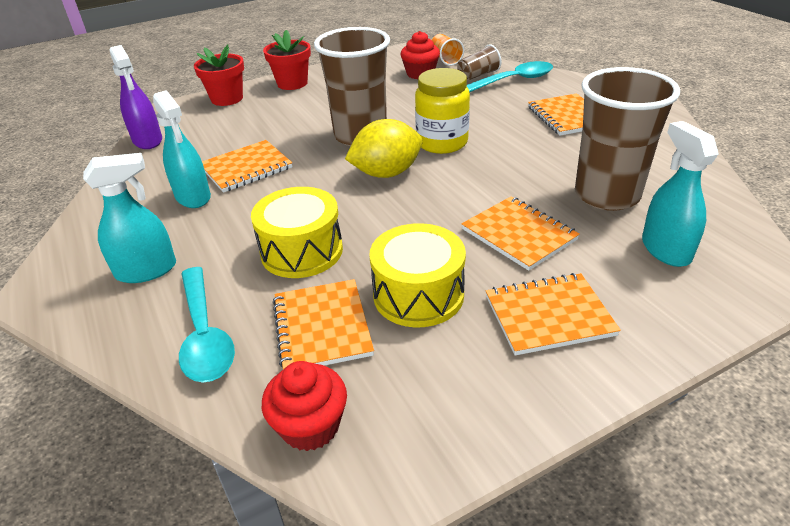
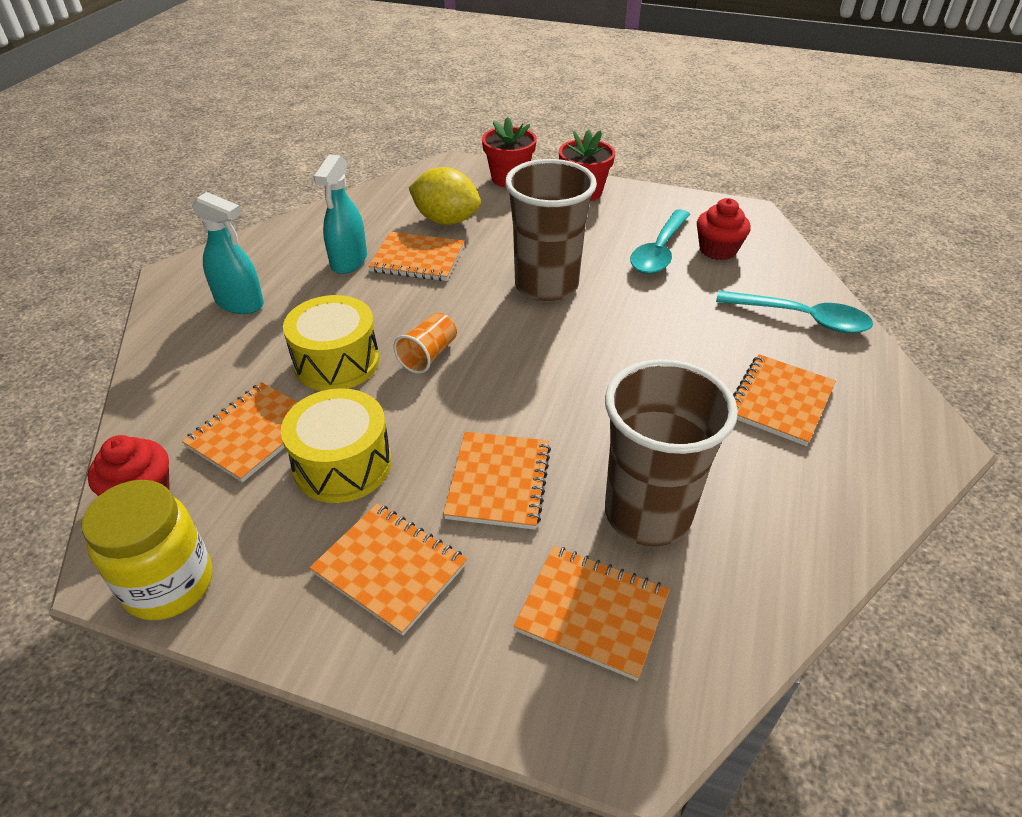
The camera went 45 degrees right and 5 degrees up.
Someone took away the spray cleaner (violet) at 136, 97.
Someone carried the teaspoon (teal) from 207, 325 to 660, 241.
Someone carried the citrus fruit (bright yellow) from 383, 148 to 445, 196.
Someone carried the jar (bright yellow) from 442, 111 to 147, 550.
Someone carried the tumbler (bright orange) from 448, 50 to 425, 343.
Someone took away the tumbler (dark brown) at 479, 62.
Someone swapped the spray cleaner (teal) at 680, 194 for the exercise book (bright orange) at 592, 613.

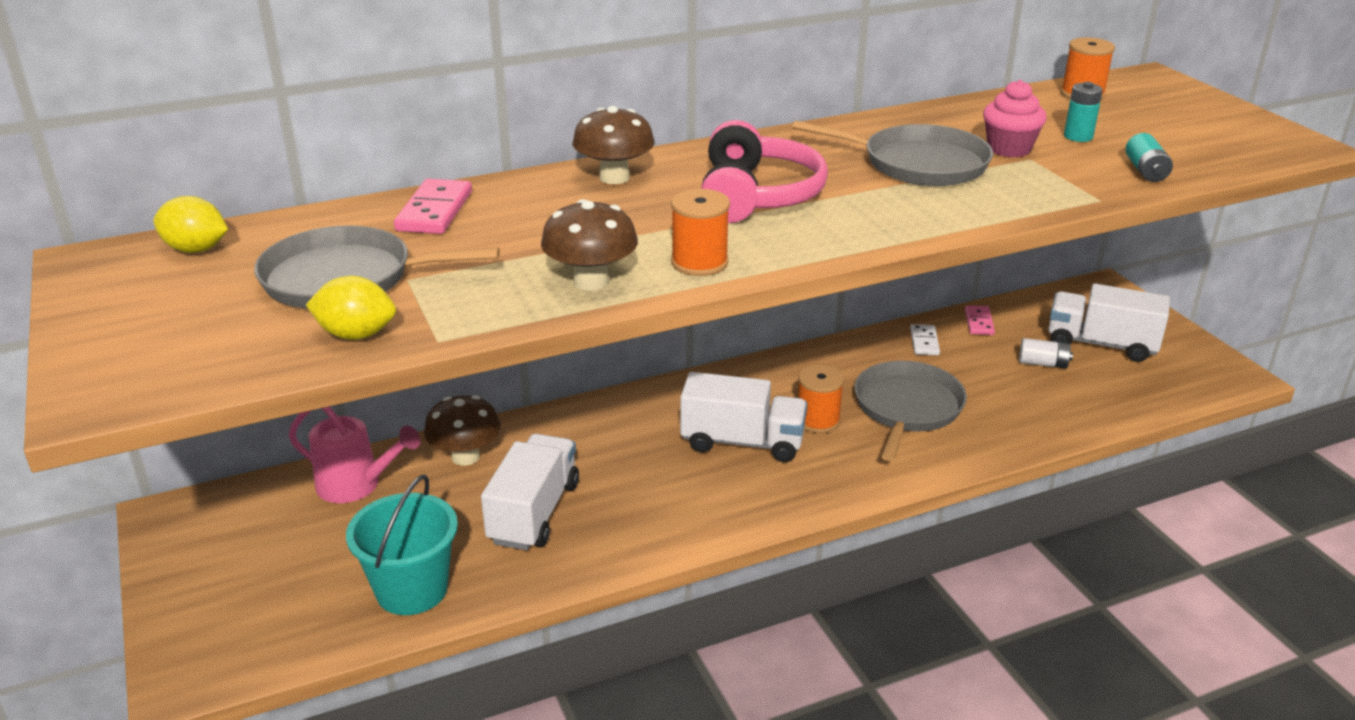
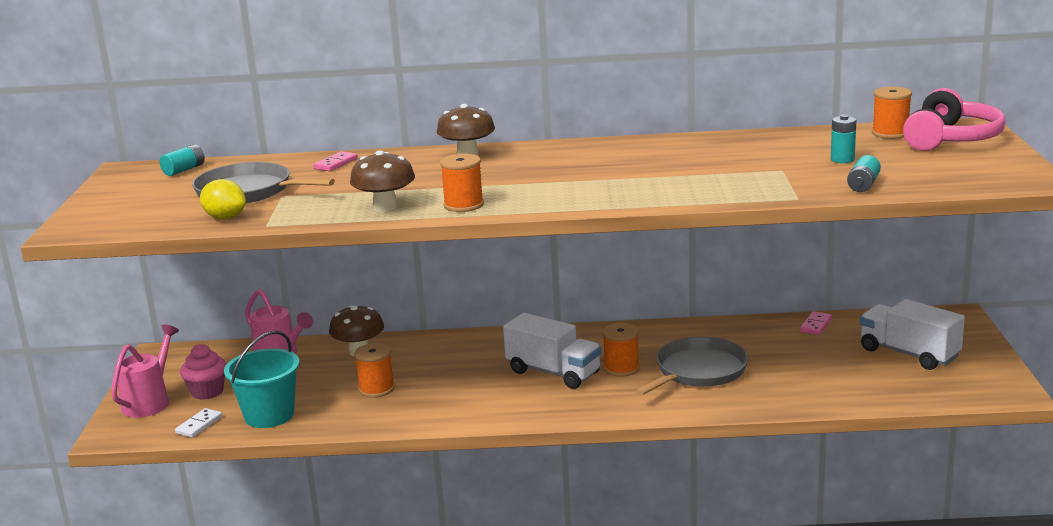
The camera went 25 degrees right and 10 degrees down.
Someone swapped the citrus fruit (bright yellow) at 190, 224 for the power cell (teal) at 182, 160.
Someone scaled the domino tile (rose-pink) at 433, 206 by 0.65.
Someone swapped the toy truck (white) at 530, 492 for the spool (bright orange) at 374, 370.
Someone carried the headset (rose-pink) from 764, 171 to 954, 119.
Someone took away the frying pan (ash-grey) at 893, 153.
Someone carried the domino tile (white) from 925, 339 to 199, 423.
Someone carried the fairy cake (rose-pink) from 1015, 119 to 203, 372.
Someone took away the power cell (white) at 1046, 353.
Someone put down the sprinkling can (rose-pink) at 145, 371.

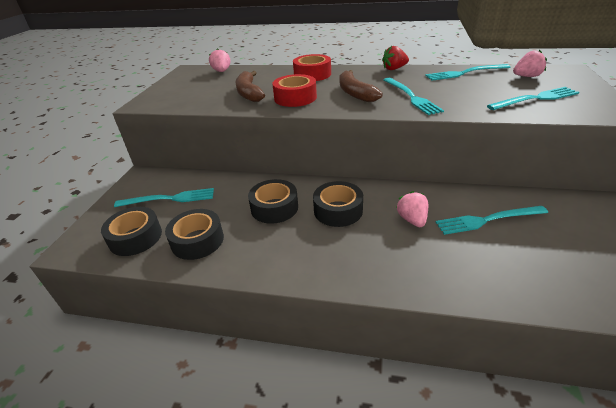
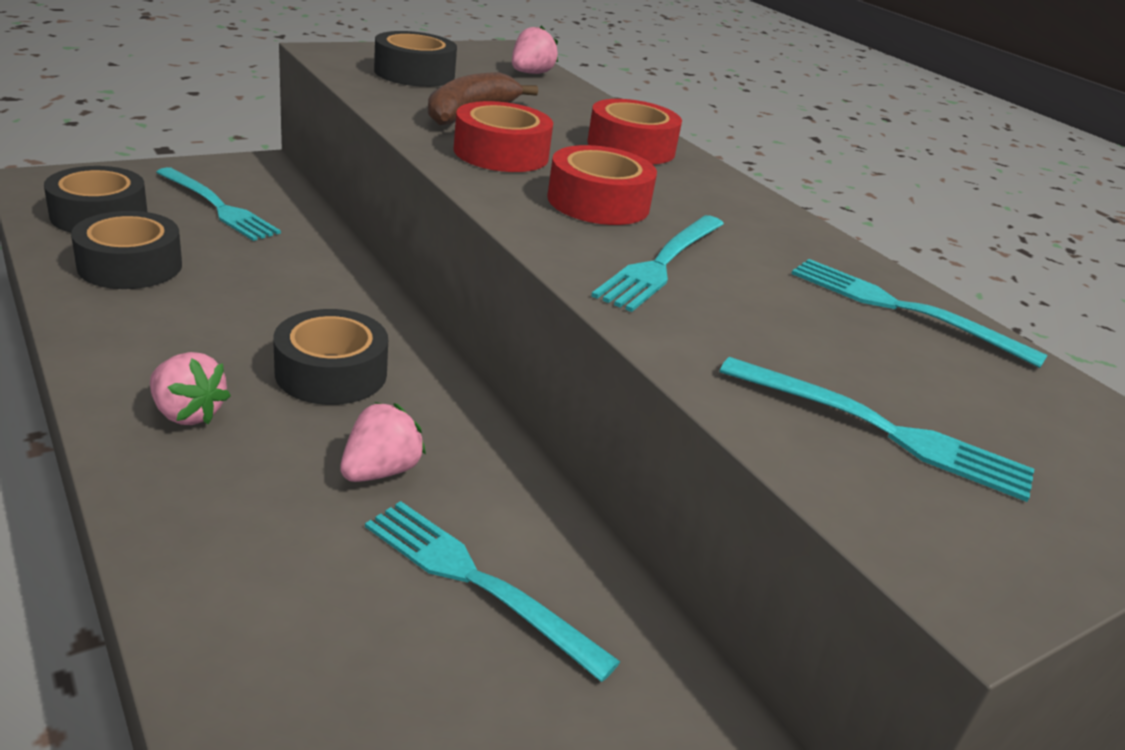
The camera went 40 degrees right and 5 degrees down.
Someone carried the roll of tape (black) from 273, 201 to 415, 59.
Someone swapped the banana fruit (dark brown) at 361, 86 for the roll of tape (red) at 602, 185.
Someone took away the strawberry (red) at 395, 58.
Someone carried the strawberry (rose-pink) from 530, 63 to 190, 388.

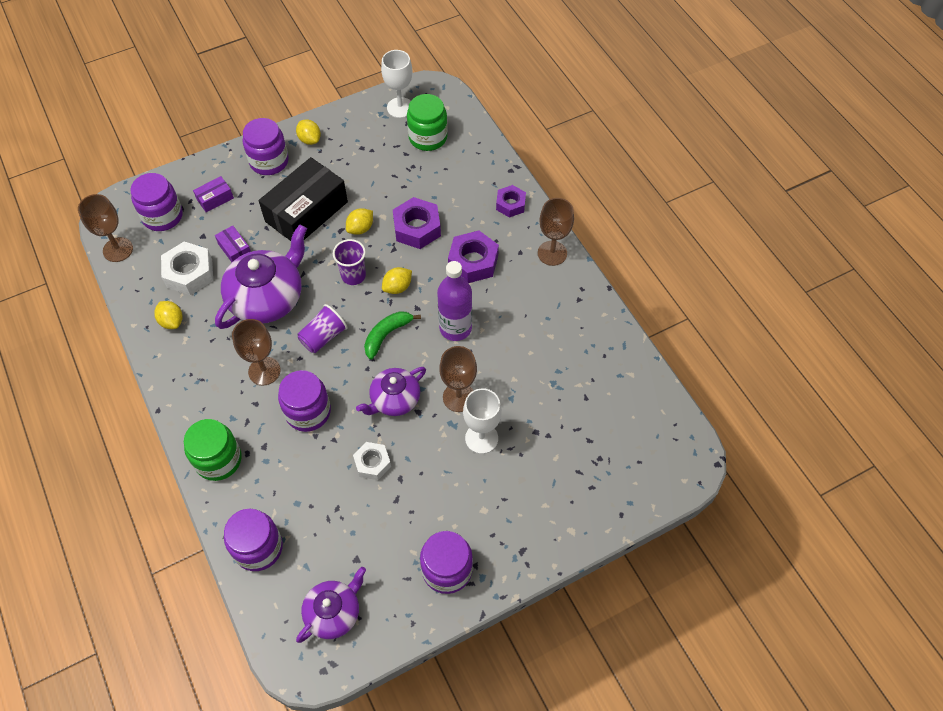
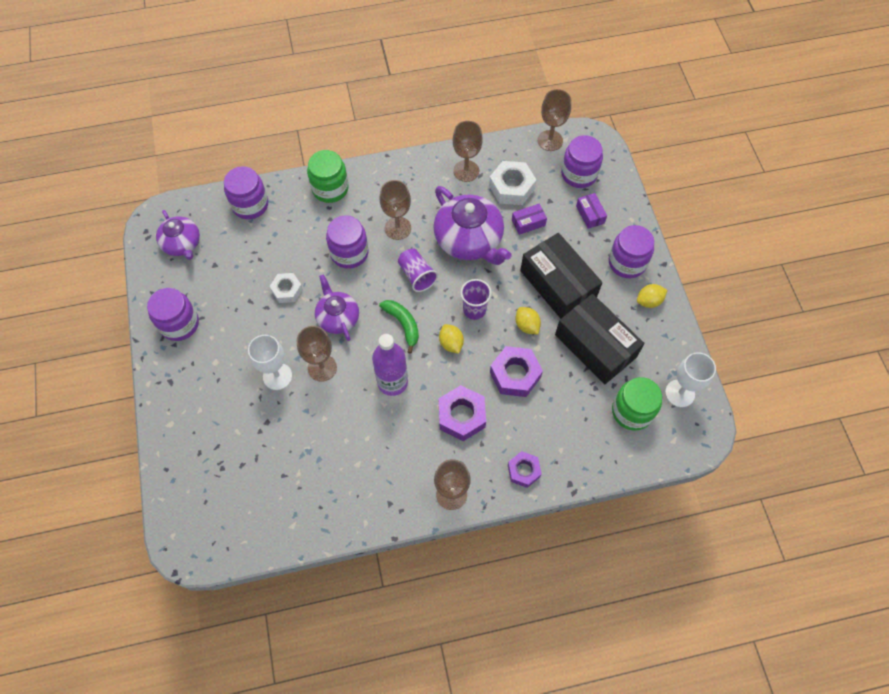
The camera went 105 degrees right and 5 degrees up.
Someone swapped the citrus fruit (bright yellow) at 168, 315 for the wine glass (dark brown) at 468, 151.
Someone put down the package (black) at 600, 339.

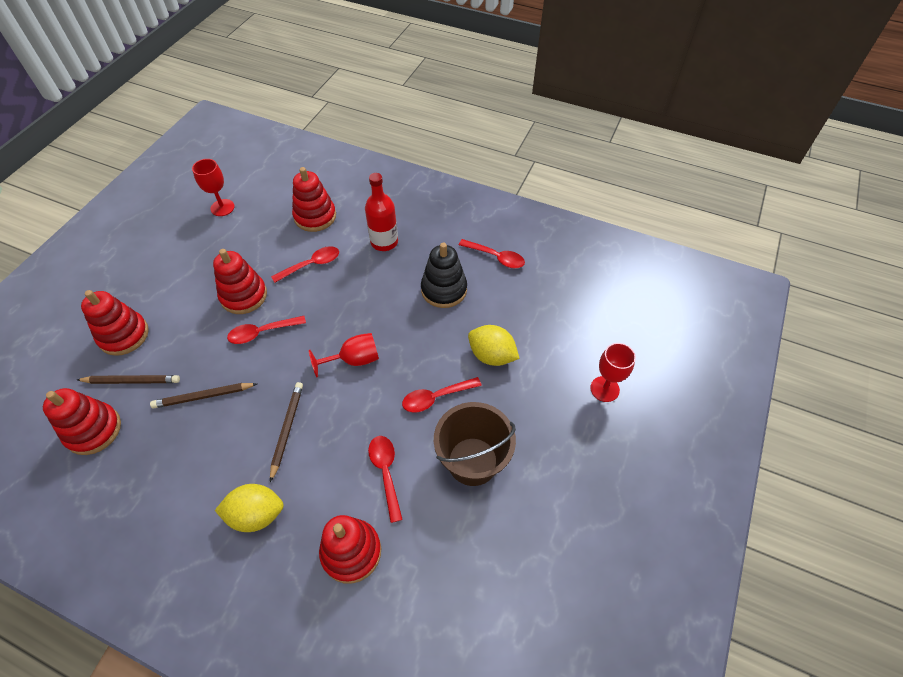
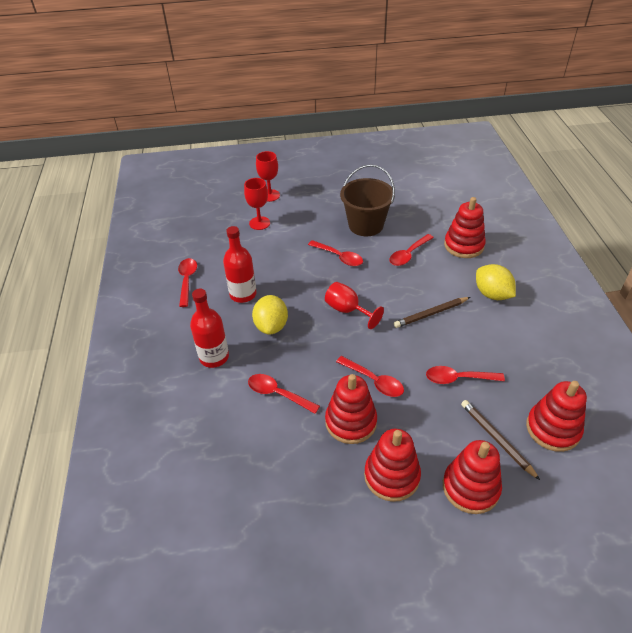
The camera went 120 degrees left and 10 degrees down.
Someone swapped the pencil (dark brown) at 203, 396 for the teaspoon (red) at 465, 375.
Someone carried the wine glass (red) from 213, 187 to 257, 204.
Someone carried the ring stacker (red) from 314, 199 to 392, 465.
Someone swapped the ring stacker (black) at 444, 275 for the drink bottle (red) at 240, 264.
Someone carried the citrus fruit (bright yellow) from 494, 345 to 270, 315.

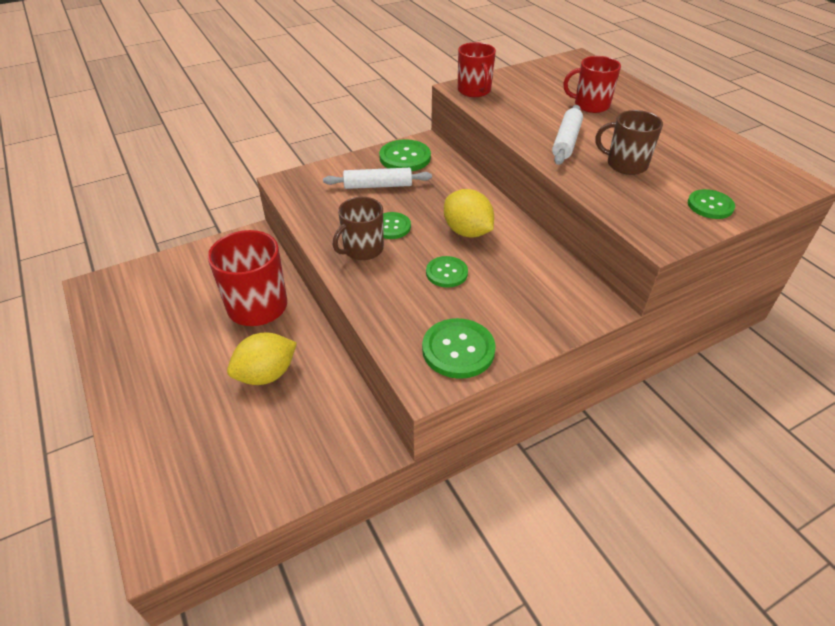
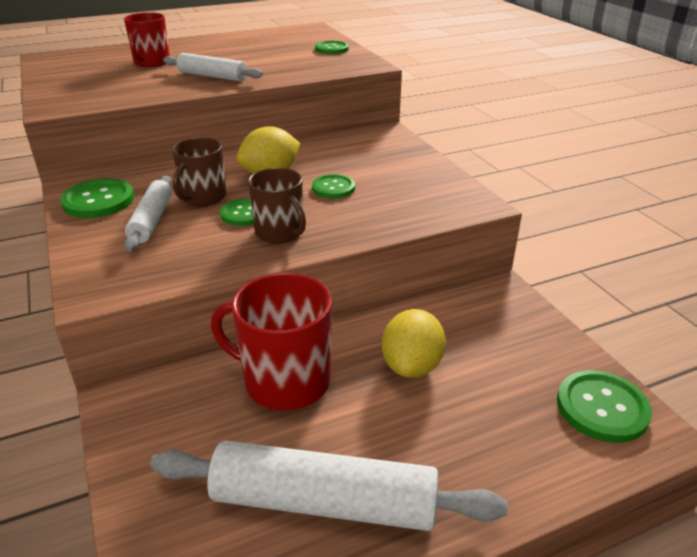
The camera went 85 degrees left and 10 degrees down.
Someone rotated the citrus fruit (bright yellow) at 262, 359 by 45 degrees clockwise.
Someone carried the sewing button (leaf-green) from 459, 348 to 604, 406.
Someone took away the coffee mug (red) at 477, 69.
Someone carried the coffee mug (dark brown) from 629, 142 to 199, 171.
Someone put down the pastry roller (white) at 329, 485.

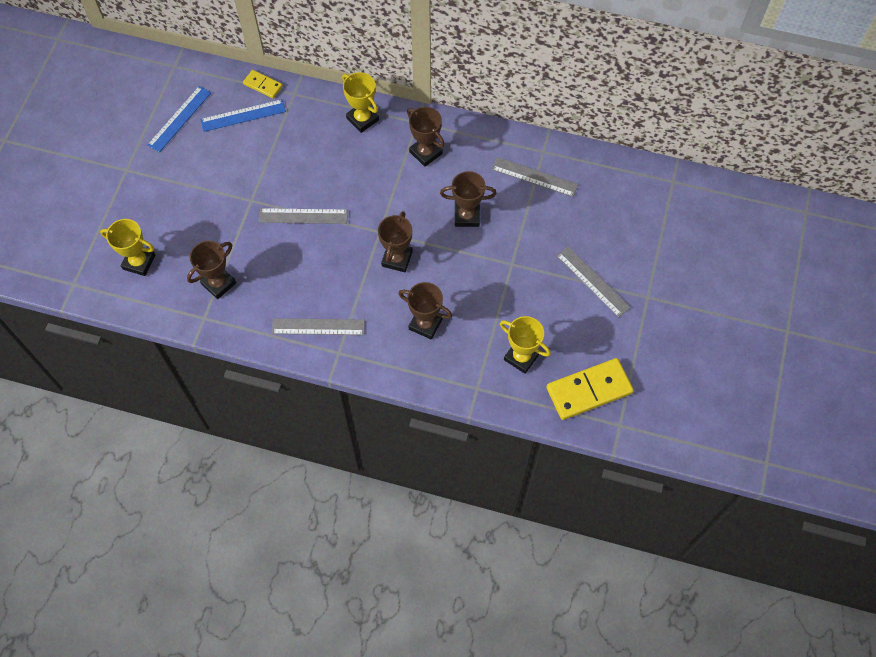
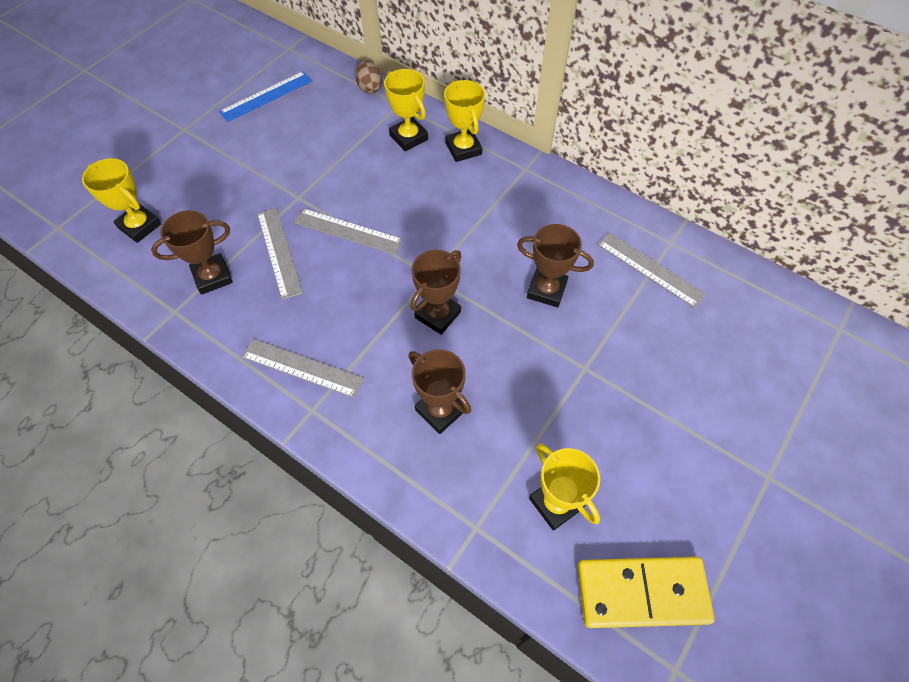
The camera went 20 degrees right and 5 degrees down.
Someone took away the measuring stick (royal blue) at 243, 115.
Someone swapped the domino tile (bright yellow) at 263, 84 for the toy egg (dark brown) at 369, 77.
Someone took away the award cup (dark brown) at 425, 137.
Someone carried the measuring stick (ash-grey) from 593, 281 to 280, 254.
Someone put down the award cup (bright yellow) at 406, 110.

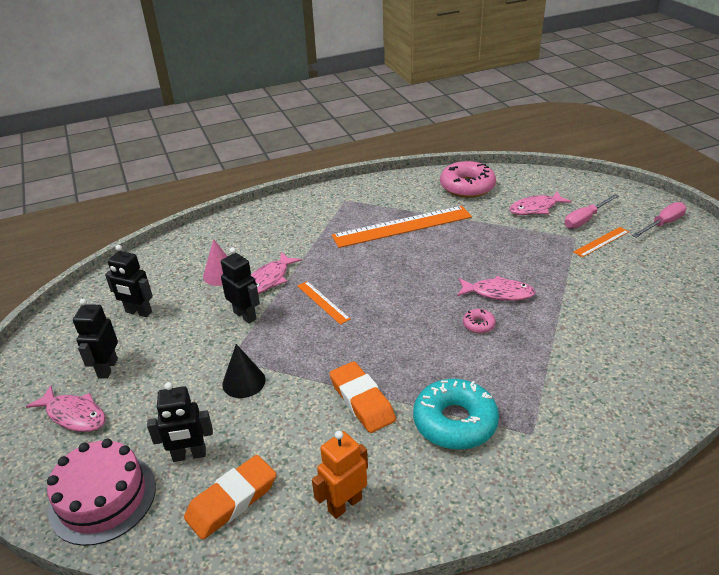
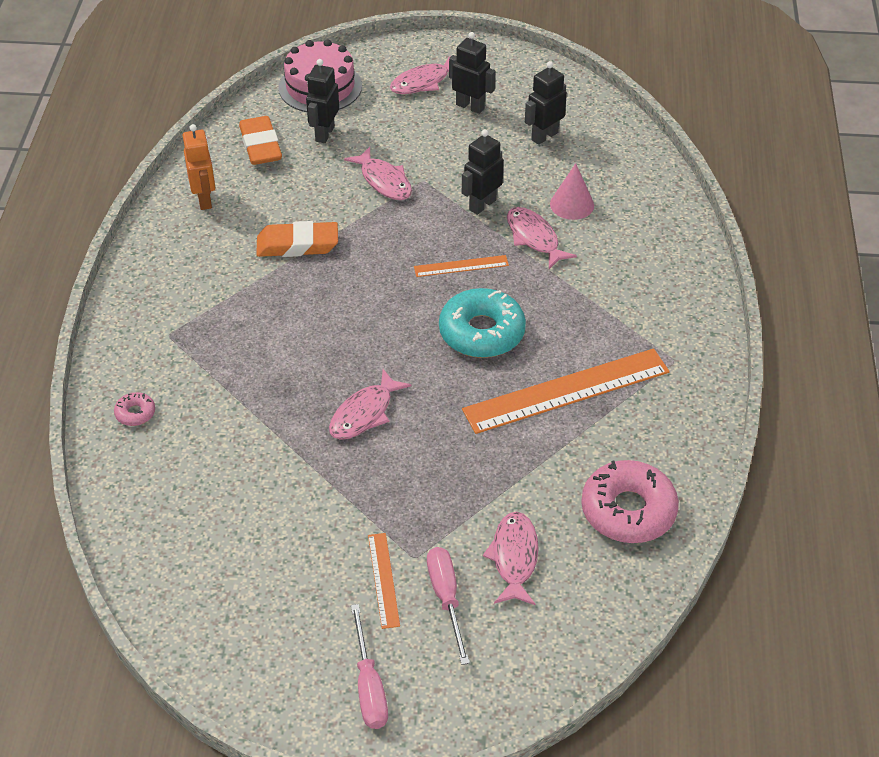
The camera went 115 degrees right and 10 degrees up.
Someone rotated the robot figure (black) at 240, 286 by 150 degrees clockwise.
Someone swapped the solid cone (black) at 244, 371 for the fish (rose-pink) at 378, 173.
Someone rotated the measuring stick (bright orange) at 402, 227 by 60 degrees clockwise.
Someone carried the doughnut (teal) from 456, 414 to 482, 323.
Someone carried the doughnut (rose-pink) from 479, 321 to 134, 409.

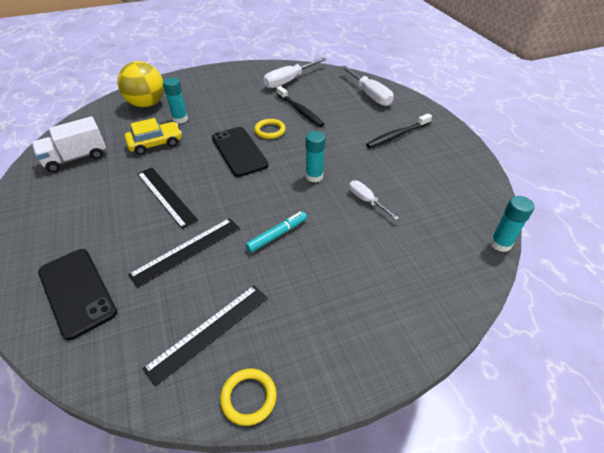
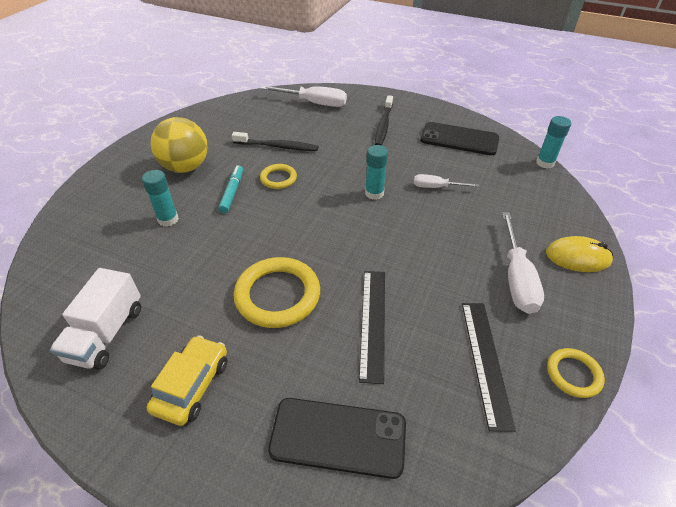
The camera went 45 degrees left and 0 degrees up.
Someone carried the sphere (bright yellow) from 140, 84 to 179, 145.
Someone carried the toy car (bright yellow) from 153, 136 to 187, 380.
Someone swapped the measuring stick (black) at 167, 198 for the torus (bright yellow) at 276, 292.
Someone carried the mobile phone (black) from 240, 152 to 459, 138.
Someone carried the marker (teal) from 276, 232 to 230, 189.
Someone carried the hand screwdriver (white) from 295, 73 to 523, 263.
Someone put down the mouse (bright yellow) at 579, 254.

